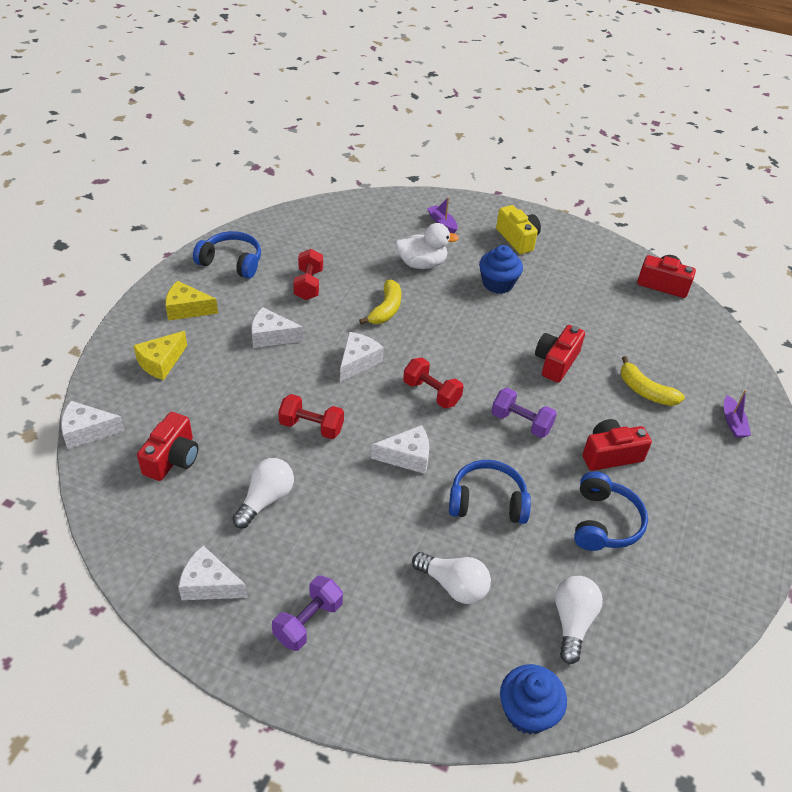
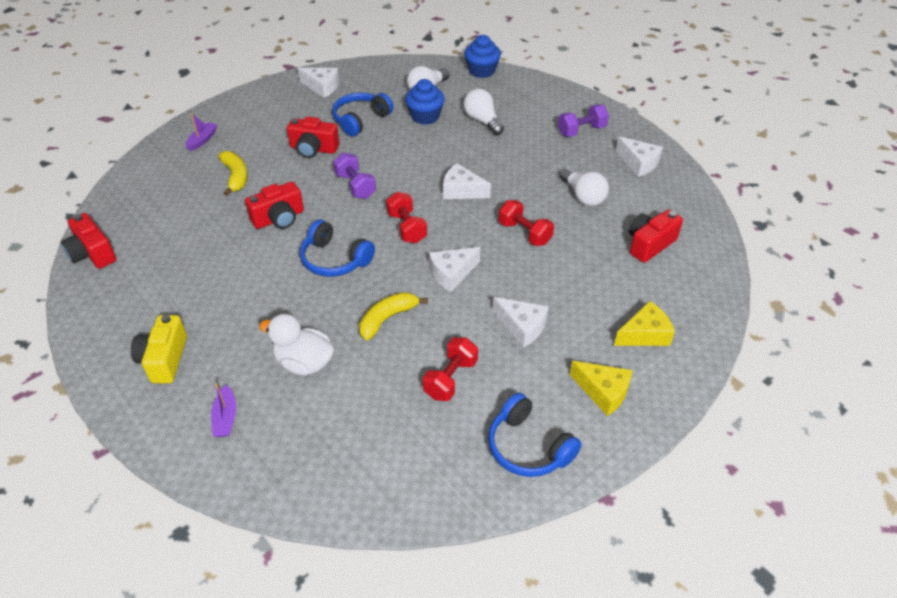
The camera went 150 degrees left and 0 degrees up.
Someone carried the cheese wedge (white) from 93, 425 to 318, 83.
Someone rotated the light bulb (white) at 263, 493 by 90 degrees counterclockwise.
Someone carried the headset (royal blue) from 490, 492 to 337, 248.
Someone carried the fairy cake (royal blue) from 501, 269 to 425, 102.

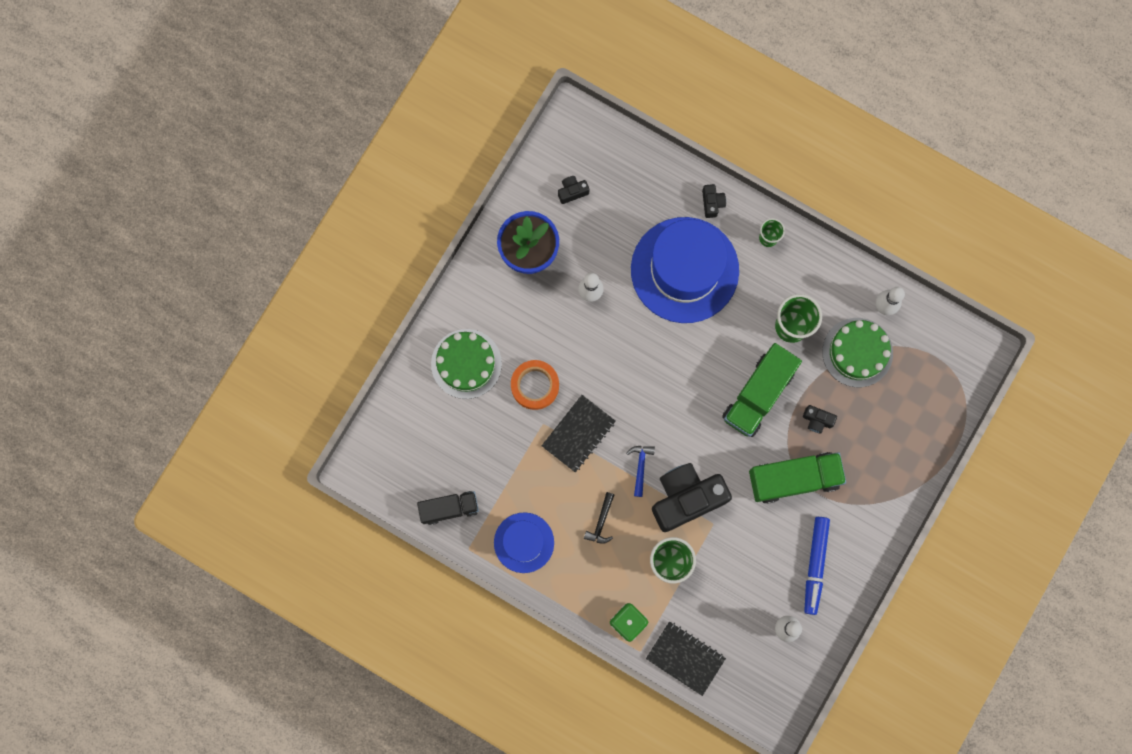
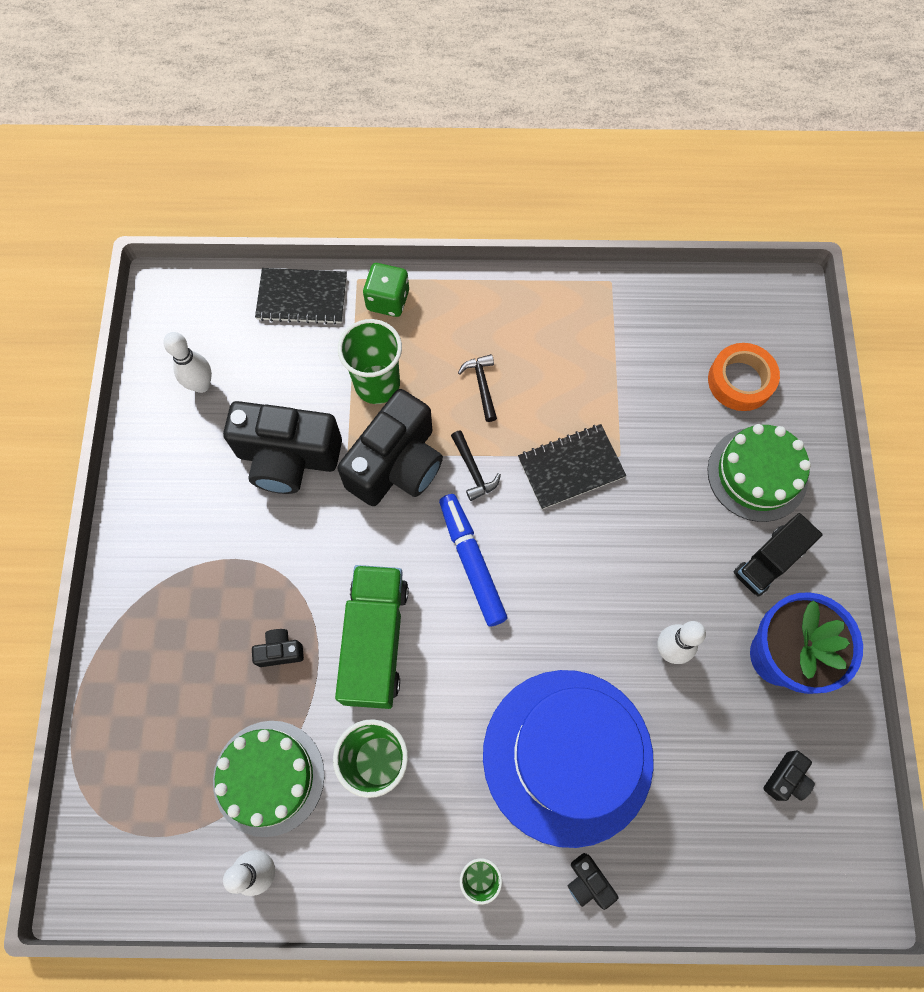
The camera went 150 degrees right and 10 degrees down.
Someone carried the toy truck (black) from 448, 508 to 778, 555.
Someone took away the top hat (royal blue) at 524, 542.
Someone carried the roll of tape (bright orange) from 535, 385 to 744, 377.
Someone rotated the exercise book (black) at 579, 433 by 60 degrees clockwise.
Someone repainted the carpenter's hammer (royal blue) at 640, 471, which became the carpenter's hammer (black) at 476, 465.
Someone took away the toy truck (leaf-green) at 797, 478.
Someone carried the marker (royal blue) from 817, 566 to 473, 560.
Someone put down the compact camera (black) at 282, 447.

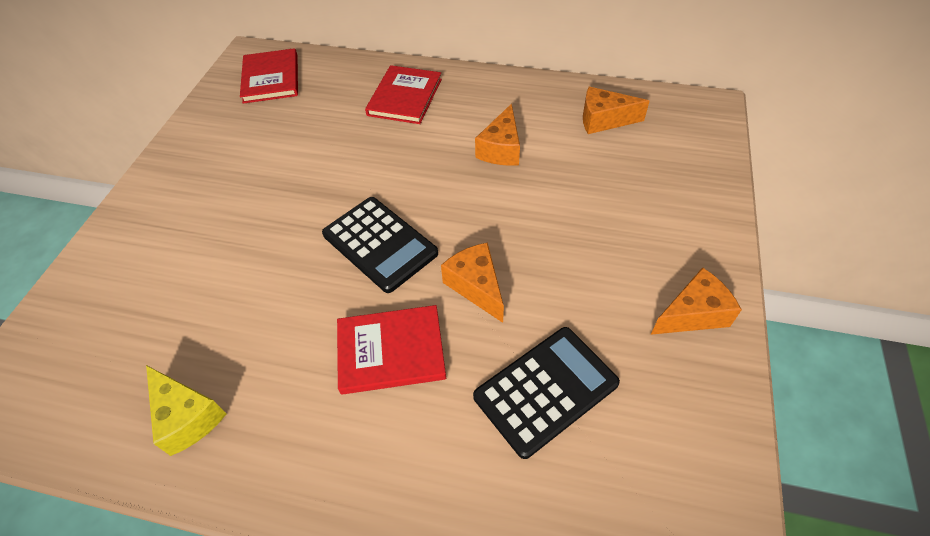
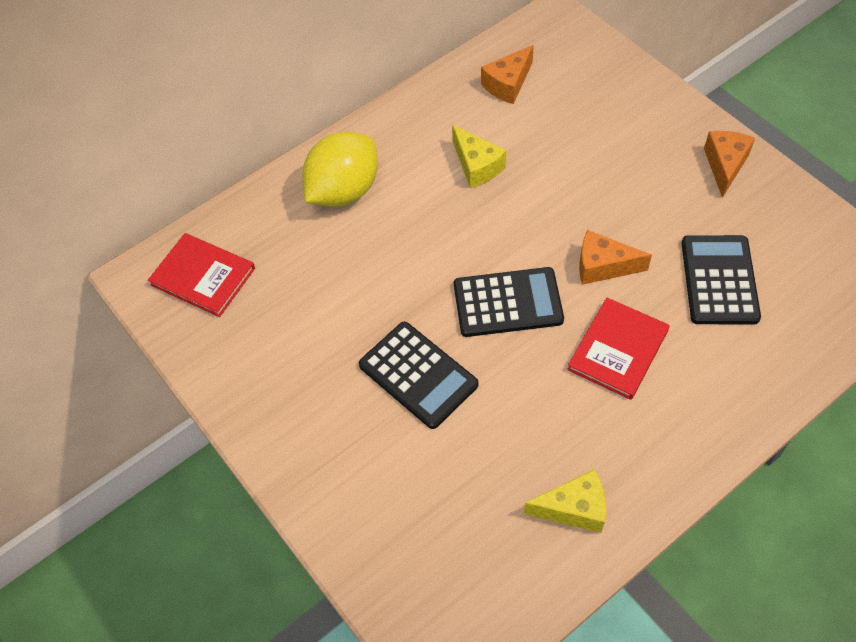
The camera went 50 degrees left and 5 degrees up.
Someone swapped the book (red) at 403, 94 for the citrus fruit (bright yellow) at 340, 169.
Someone repainted the cheese wedge (bright orange) at 497, 135, which became the cheese wedge (bright yellow) at 479, 156.
Someone put down the calculator (black) at 419, 375.

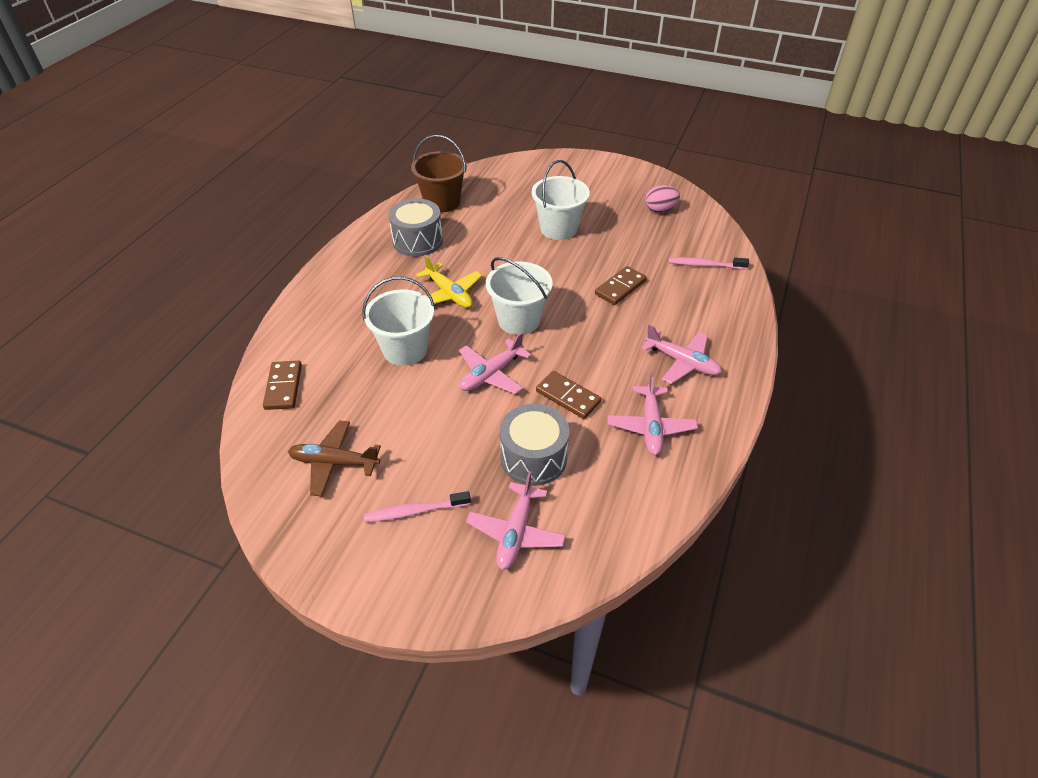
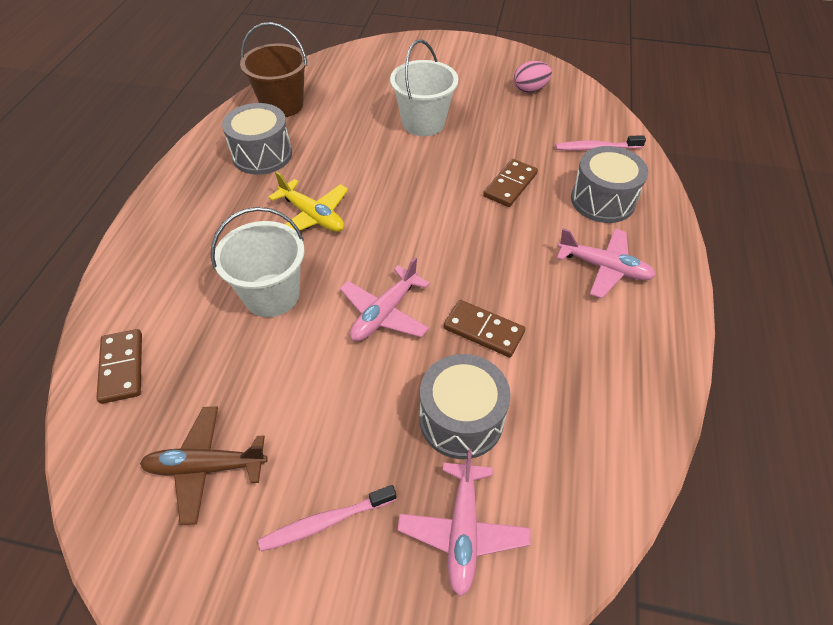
The camera went 10 degrees left and 5 degrees up.
Someone took away the bucket (white) at 519, 296.
Someone took away the plane (rose-pink) at 653, 413.
Someone put down the snare drum (ash-grey) at 609, 184.

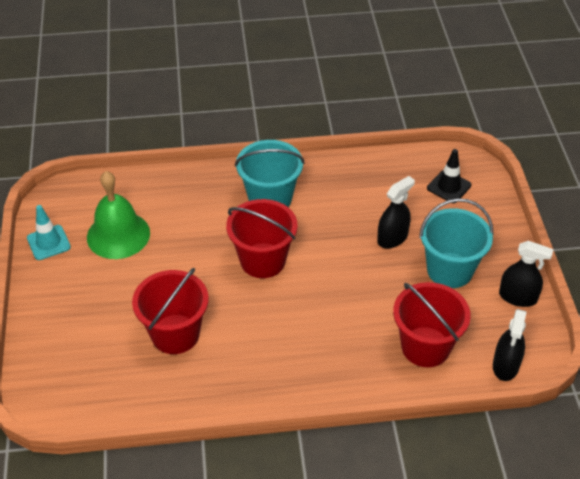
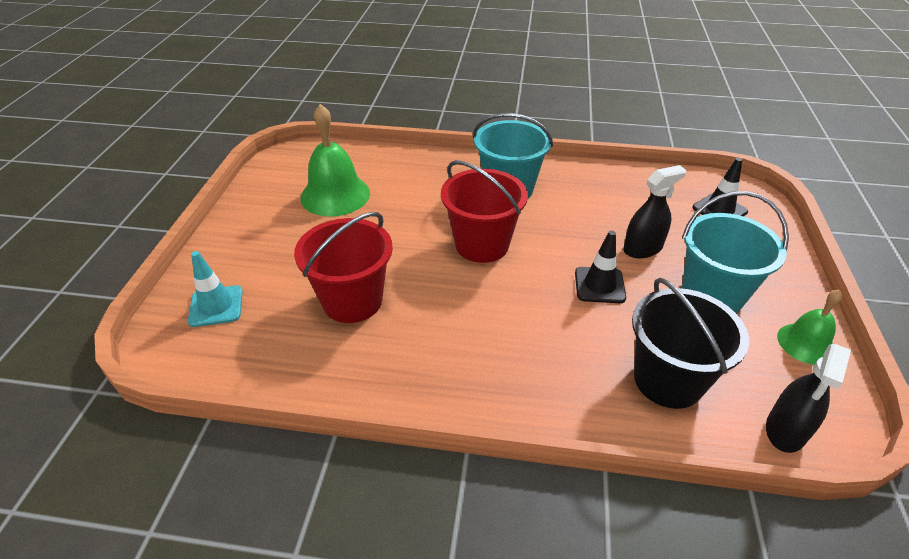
The camera went 15 degrees right and 5 degrees down.
Someone carried the road cone (teal) from 49, 232 to 215, 289.
Someone repainted the bucket (red) at 432, 324, which became the bucket (black) at 690, 343.
Someone swapped the spray cleaner (black) at 526, 274 for the hand bell (leaf-green) at 810, 327.
Someone put down the road cone (black) at 600, 266.

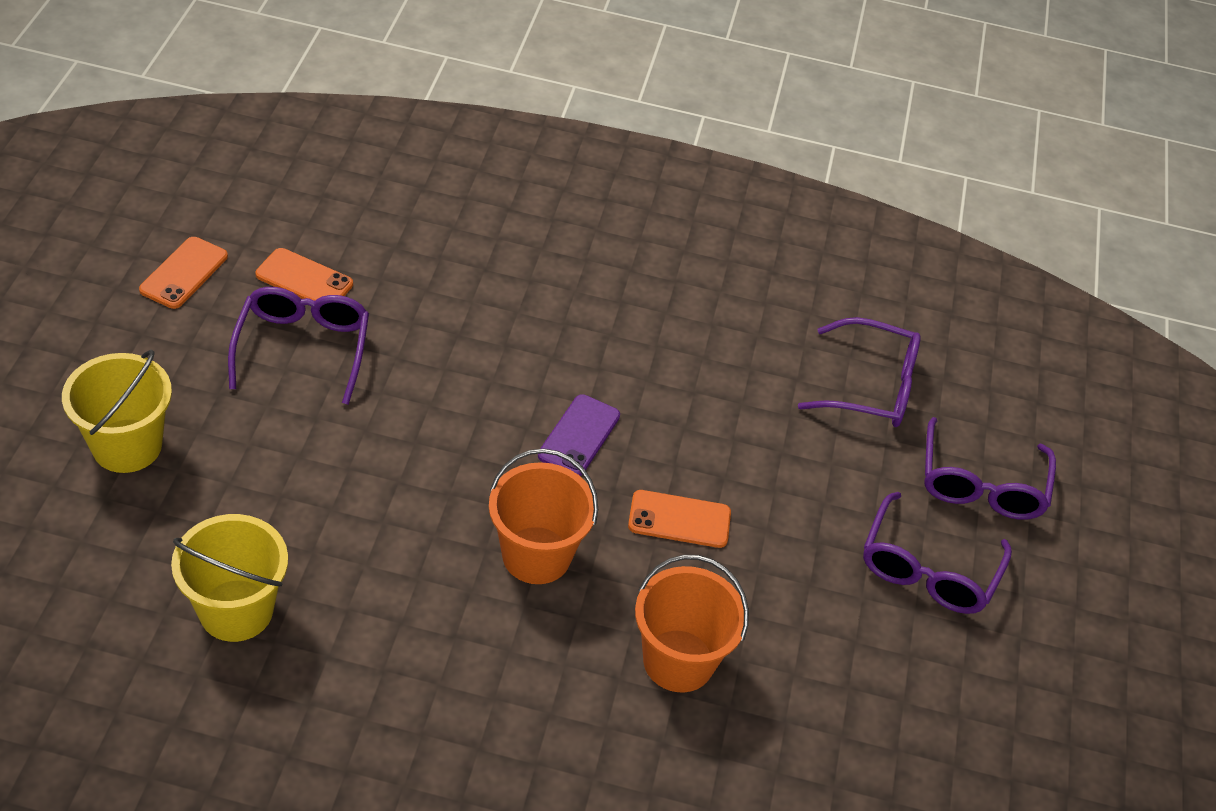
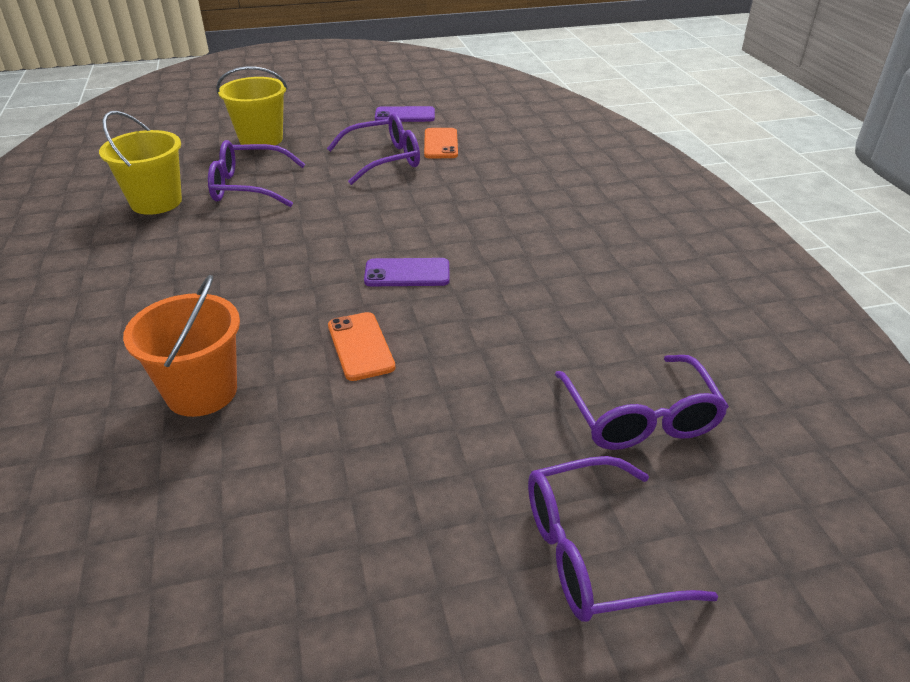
The camera went 70 degrees right and 10 degrees down.
Someone repainted the mobile phone (bright orange) at 183, 273, which became the mobile phone (violet) at 405, 114.
Someone took away the bucket (bright orange) at 543, 516.
Someone carried the glasses (violet) from 937, 553 to 257, 173.

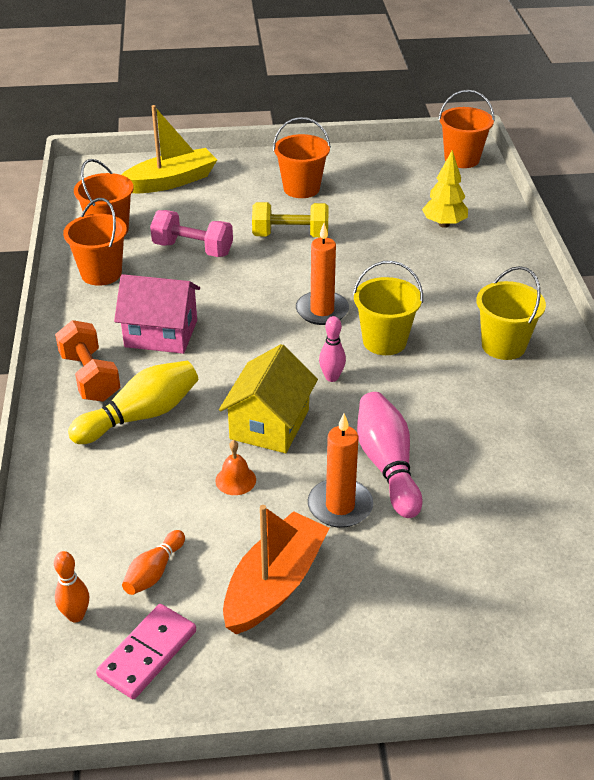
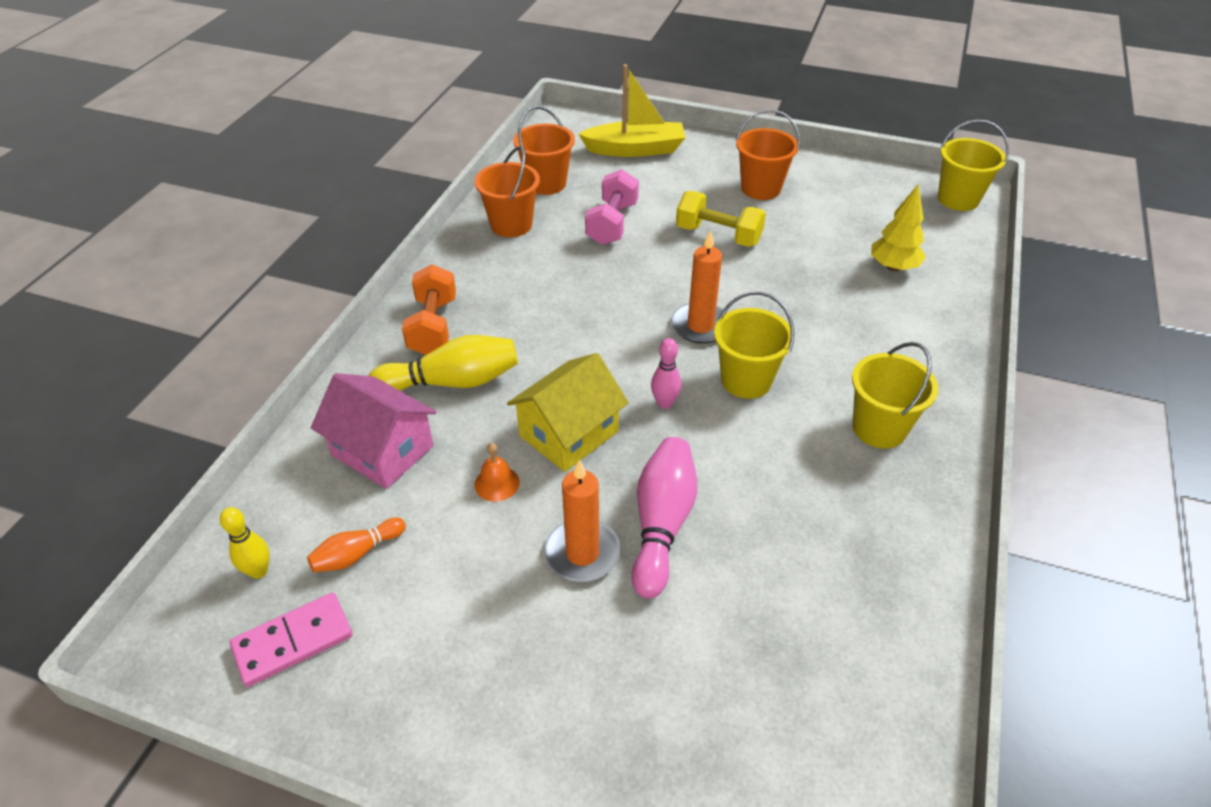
The camera went 25 degrees right and 5 degrees up.
Someone repainted the bowling pin (bright orange) at 71, 586, which became the bowling pin (bright yellow) at 245, 543.
Someone carried the cottage (rose-pink) from 157, 314 to 374, 431.
Someone rotated the hand weight (rose-pink) at 191, 233 by 60 degrees clockwise.
Someone took away the toy boat (bright orange) at 276, 569.
Someone repainted the bucket (bright orange) at 467, 129, which became the bucket (bright yellow) at 973, 165.

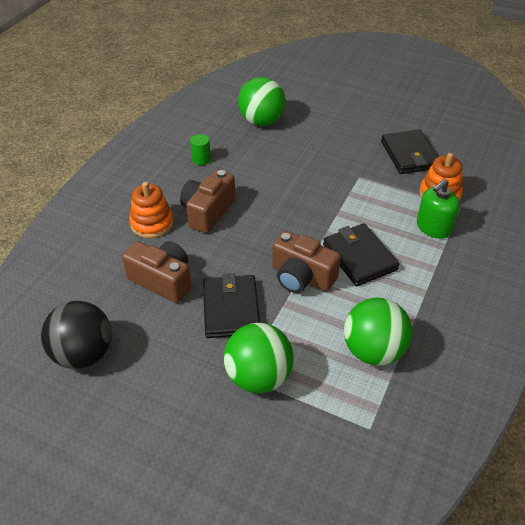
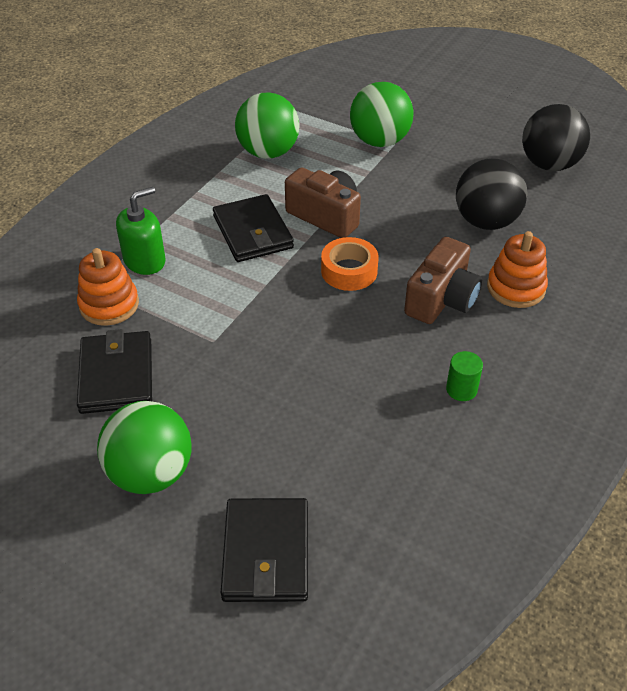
The camera went 175 degrees left and 0 degrees up.
Someone swapped the compact camera (dark brown) at 156, 272 for the sphere (black) at 492, 194.
Someone carried the billfold (black) from 231, 305 to 264, 550.
Someone carried the sphere (leaf-green) from 262, 101 to 144, 447.
Someone put down the roll of tape (bright orange) at 350, 264.

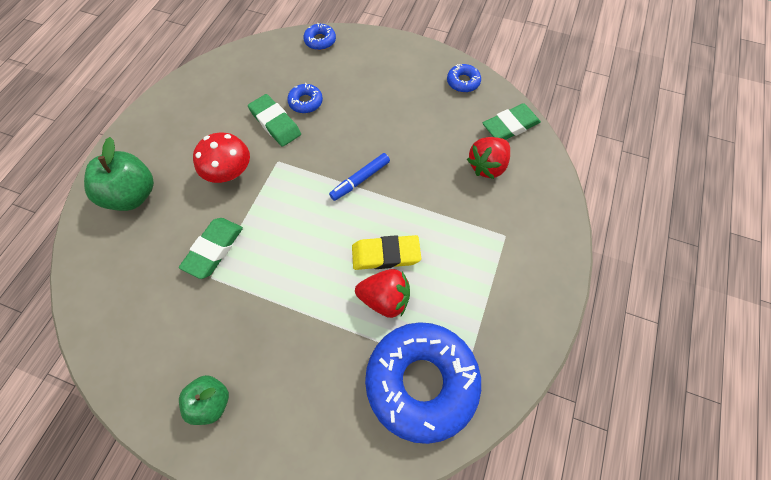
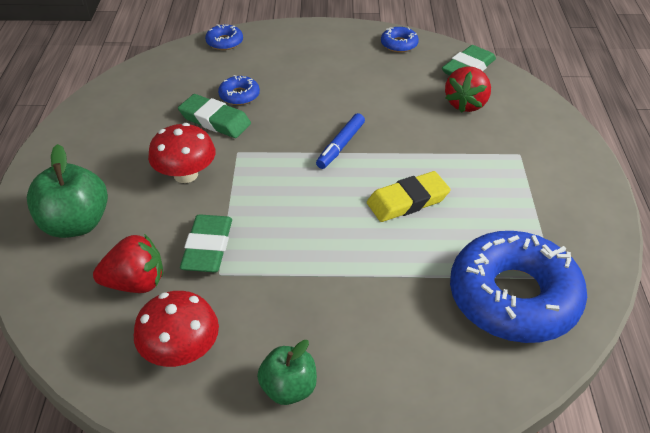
The camera went 20 degrees left and 20 degrees down.
Someone carried the strawberry (red) from 382, 293 to 128, 263.
Someone put down the fungus (red) at 176, 329.

